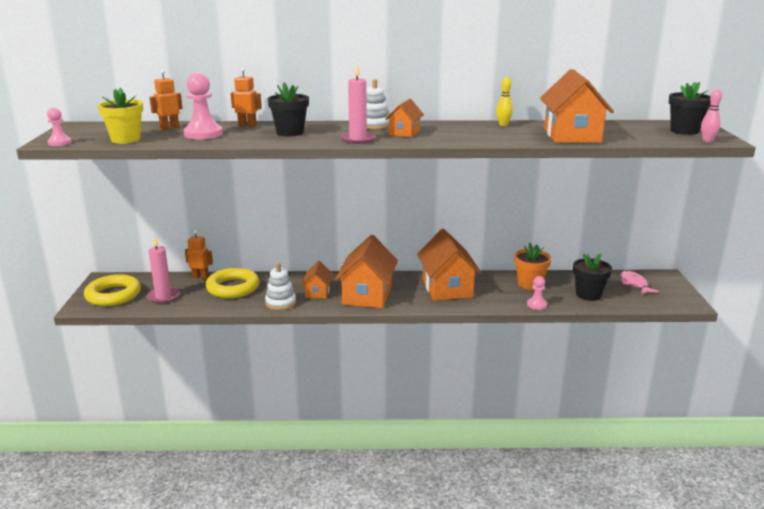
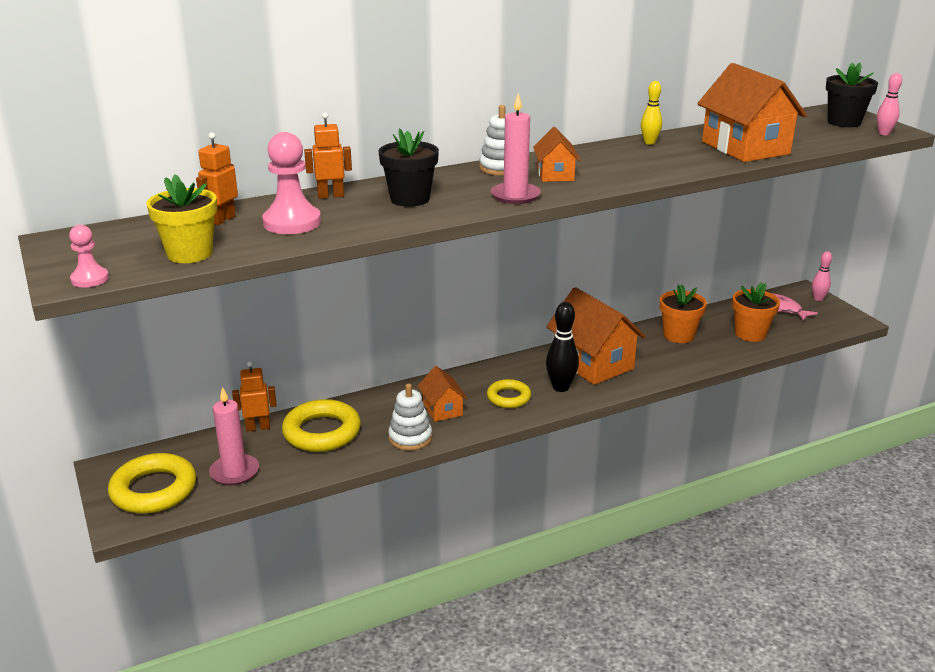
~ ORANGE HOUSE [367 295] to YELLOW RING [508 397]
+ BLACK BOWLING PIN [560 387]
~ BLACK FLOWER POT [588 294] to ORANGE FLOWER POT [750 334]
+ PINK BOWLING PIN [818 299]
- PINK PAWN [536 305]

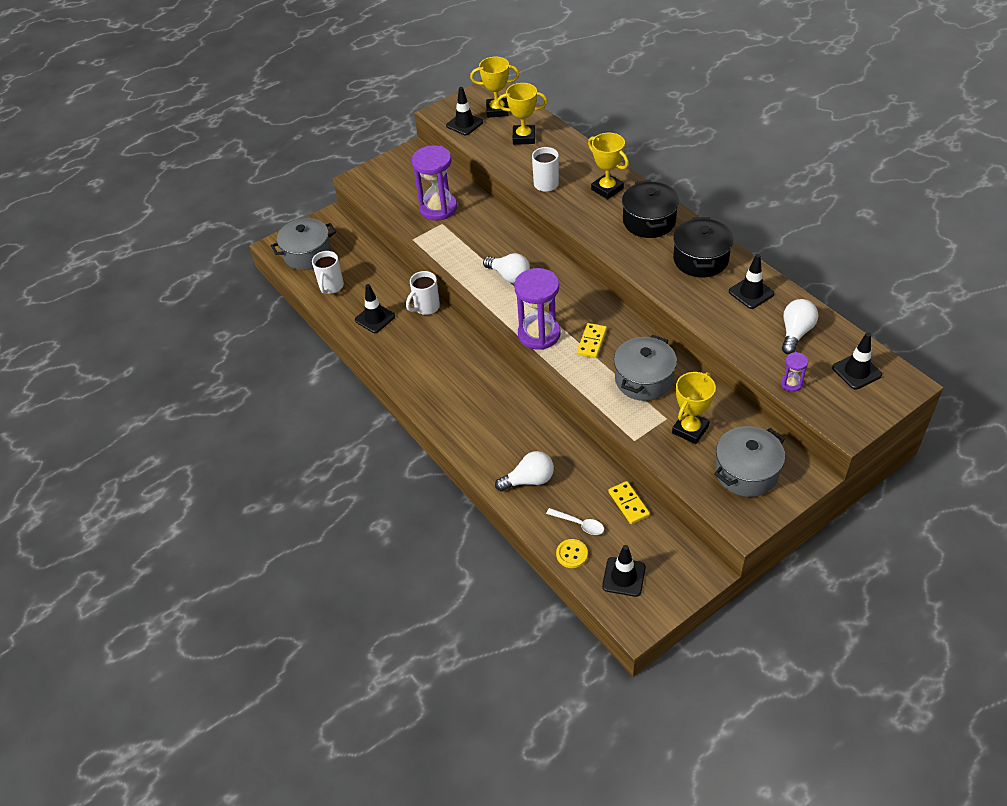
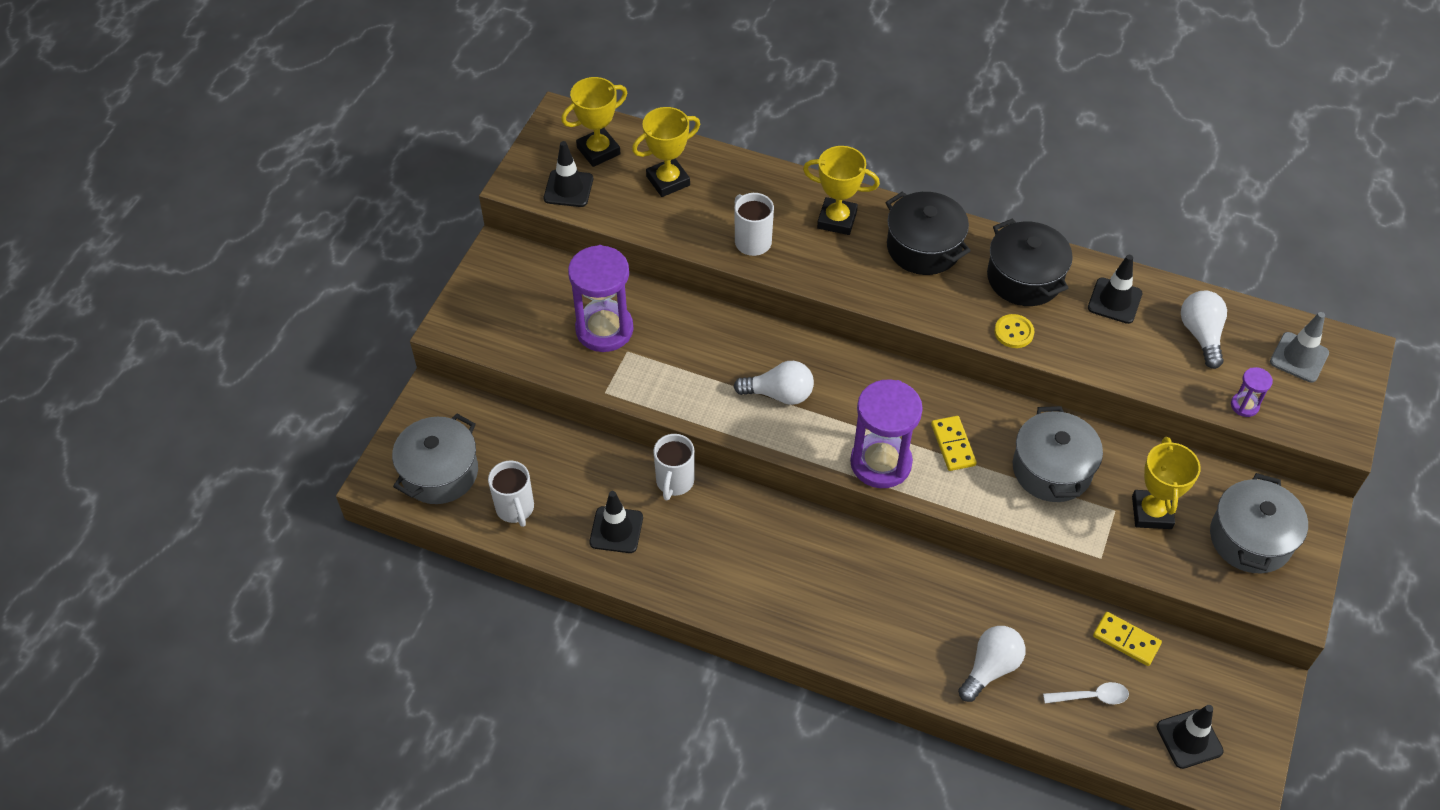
~ YELLOW BUTTON [572 554] to [1013 332]
~ BLACK TRAFFIC CONE [856 371] to GREY TRAFFIC CONE [1299 357]

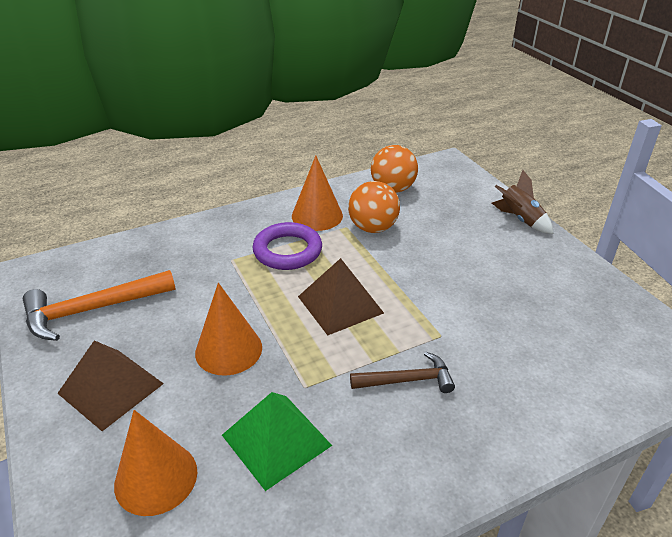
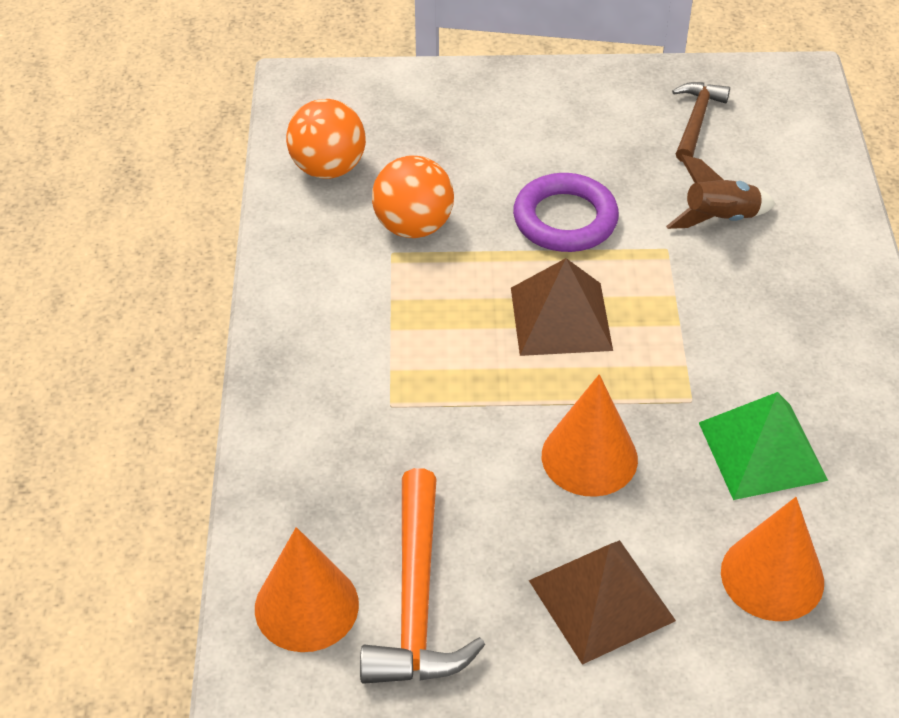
~ ORANGE CONE [317 216] to [306 606]
~ PURPLE RING [287 251] to [565 219]
~ BROWN ROCKET [520 220] to [719 219]
~ BROWN HAMMER [407 380] to [696 121]

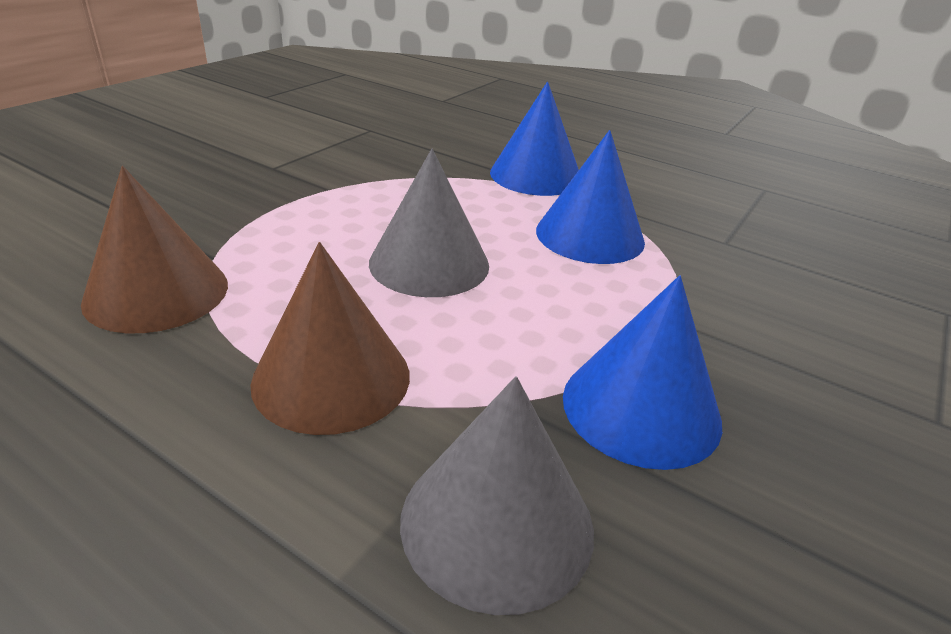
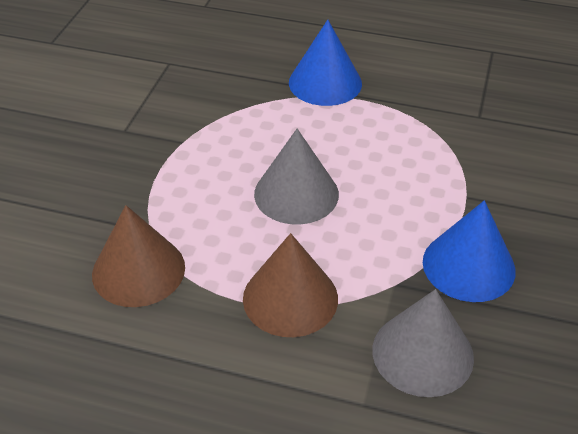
- BLUE CONE [590 235]

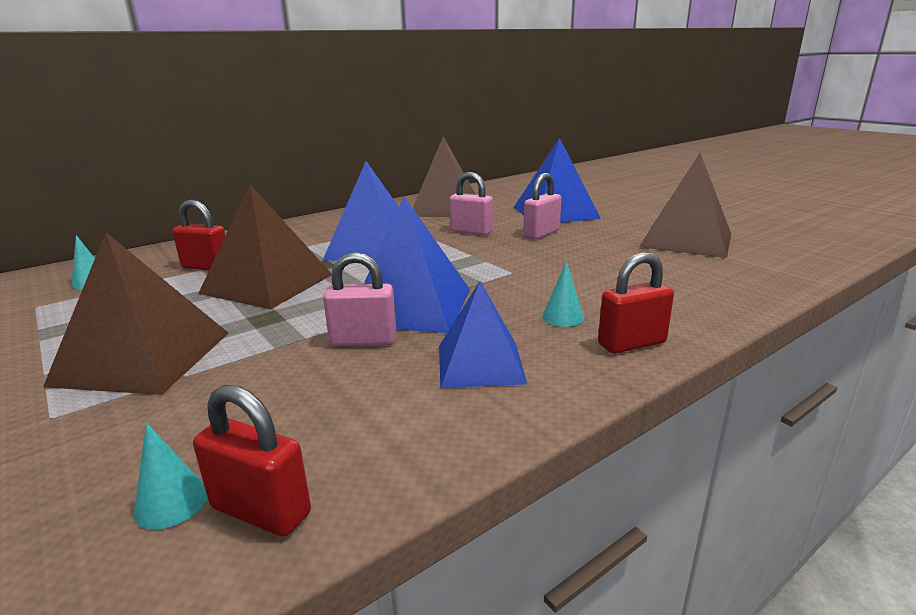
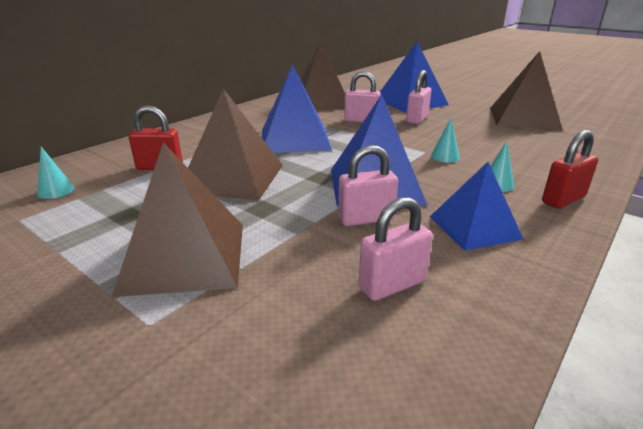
+ PINK PADLOCK [392 285]
~ TURQUOISE CONE [171 502] to [445 156]
- RED PADLOCK [261 511]

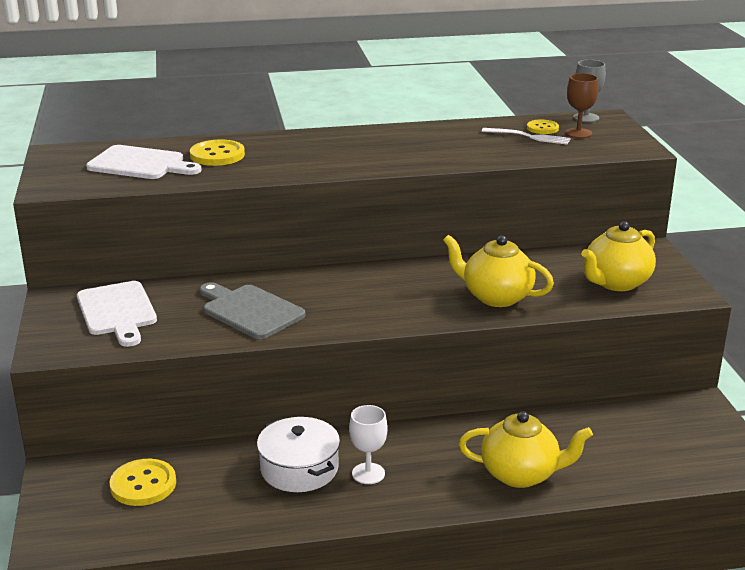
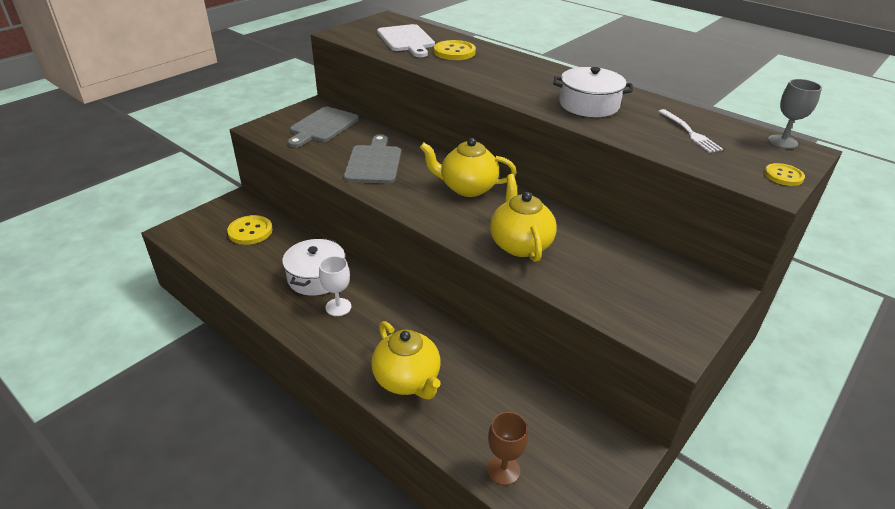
~ WHITE CUTTING BOARD [117 311] to GREY CUTTING BOARD [322 126]
~ YELLOW TEAPOT [616 283] to [467 188]
~ BROWN GOBLET [578 133] to [503 470]
+ WHITE POT [589 105]
~ YELLOW BUTTON [542 128] to [783 176]

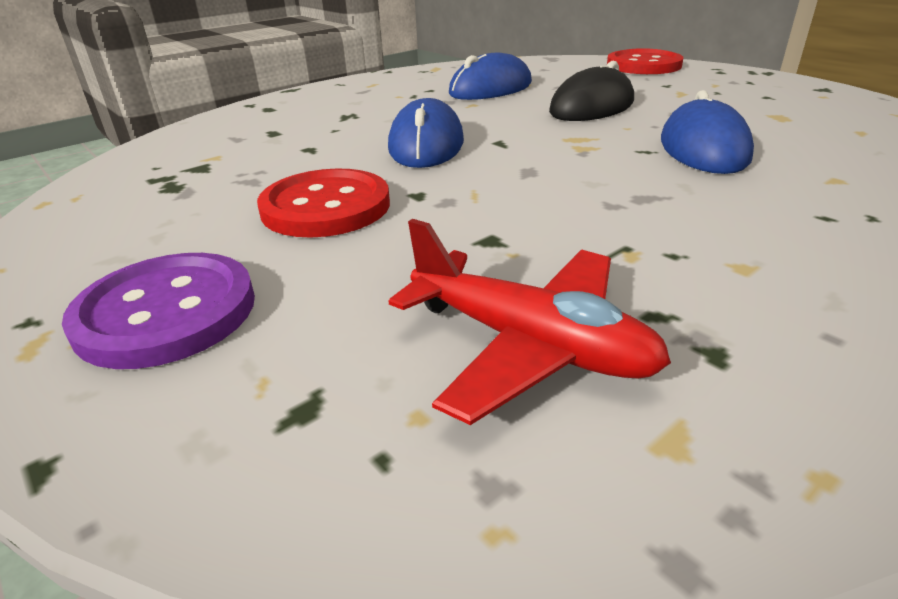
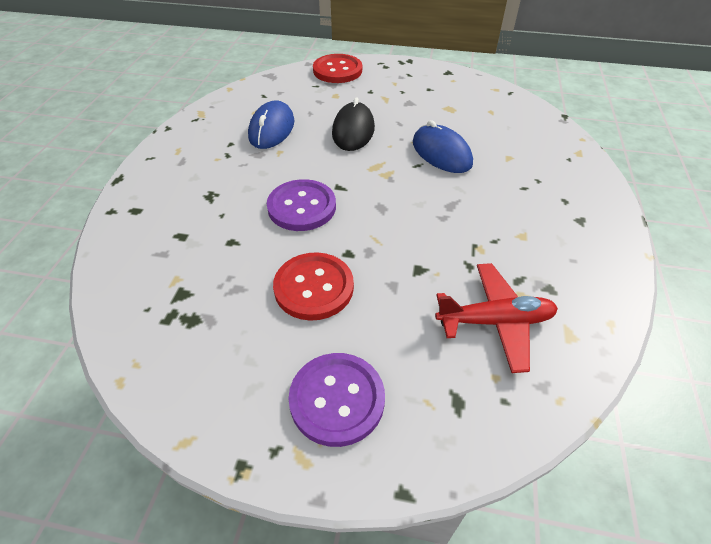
~ BLUE MOUSE [426 145] to PURPLE BUTTON [302 207]

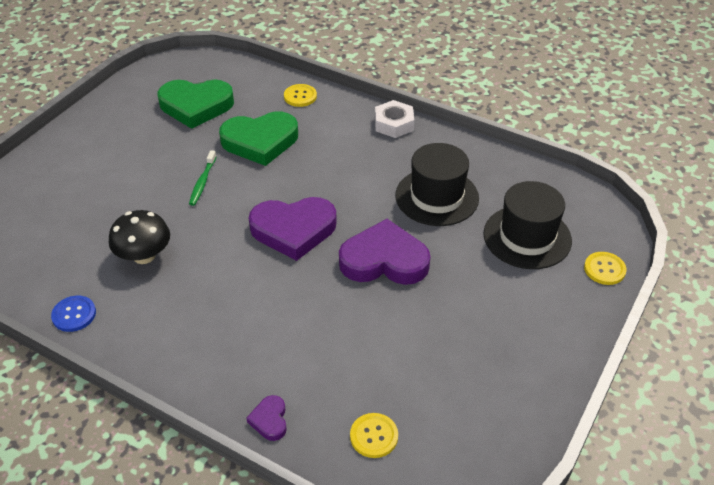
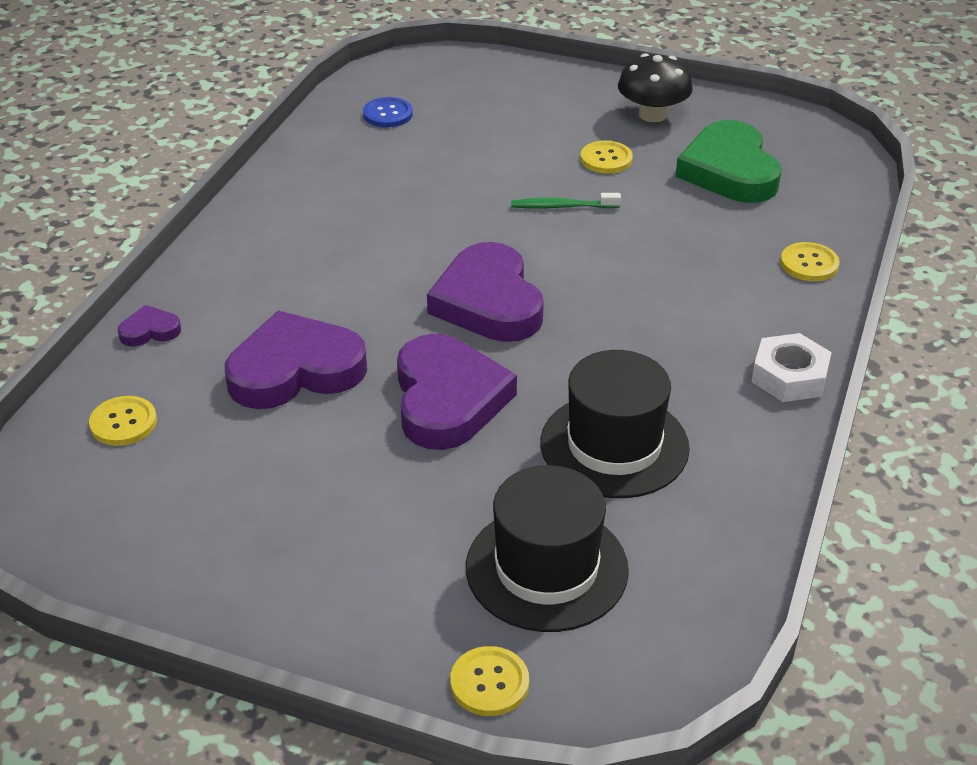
+ PURPLE HEART [295 370]
~ BLUE BUTTON [74 314] to [388 114]
+ YELLOW BUTTON [606 159]
~ BLACK MUSHROOM [144 255] to [652 115]
- GREEN HEART [260 141]

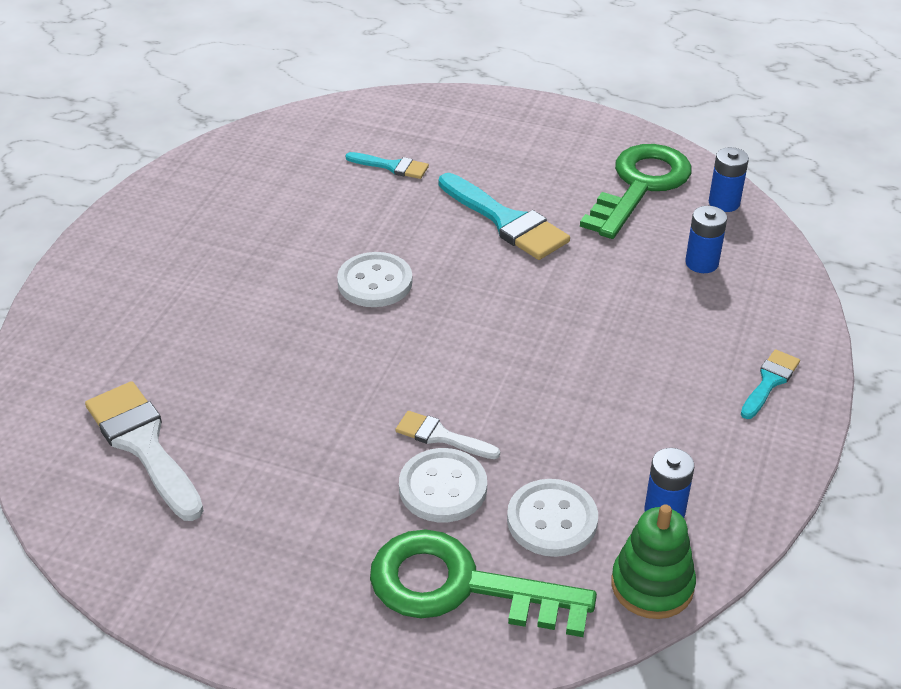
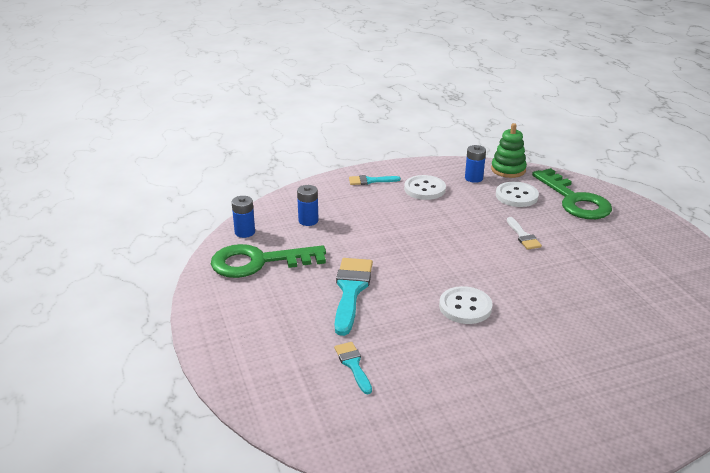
~ WHITE BUTTON [443 488] to [424 189]
- WHITE BRUSH [143 445]

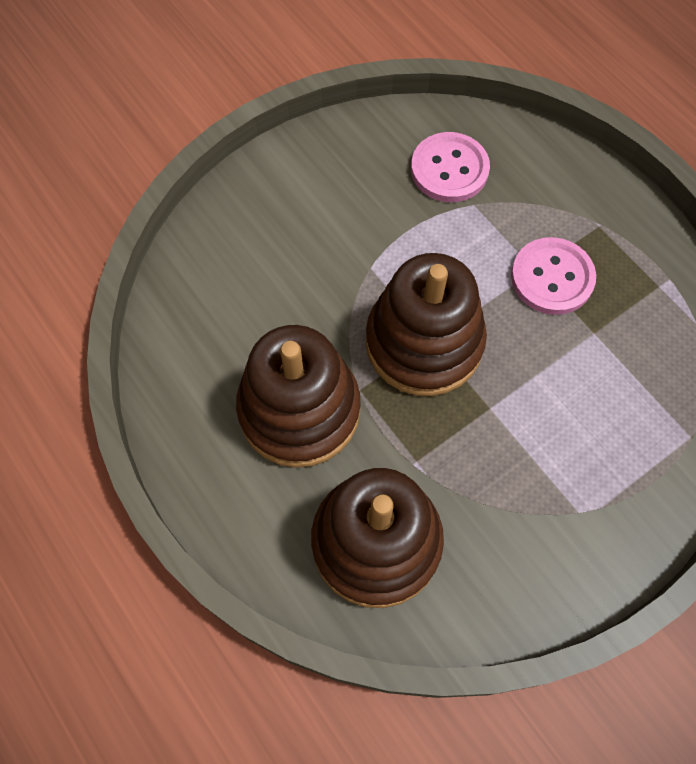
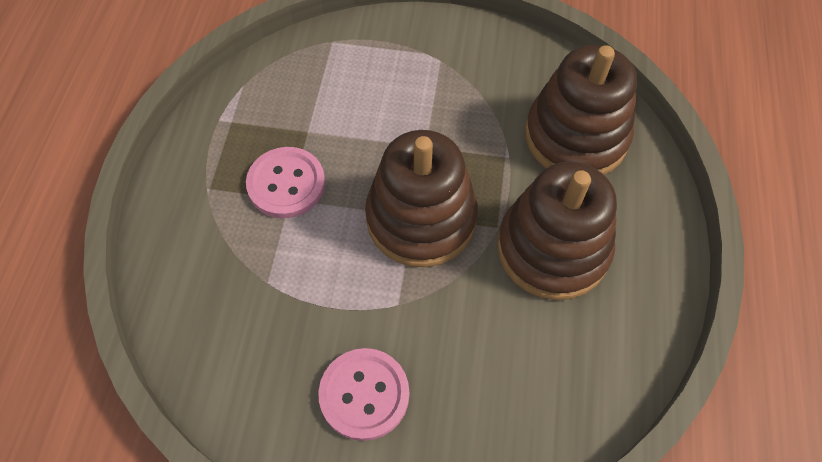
~ PINK BUTTON [449 169] to [364 394]

